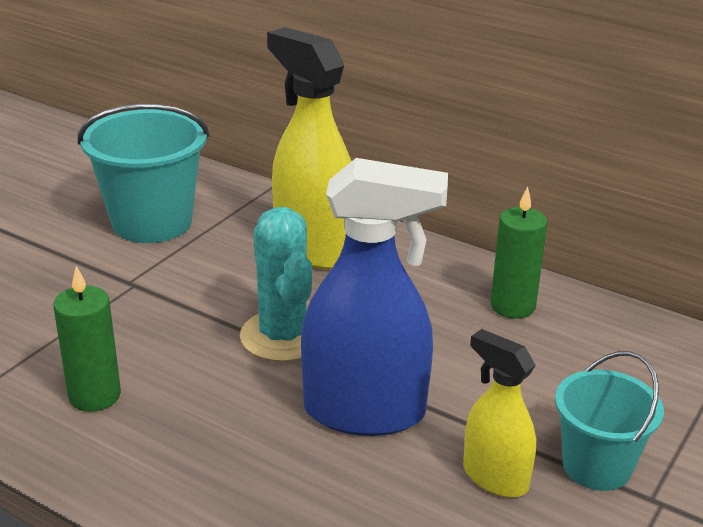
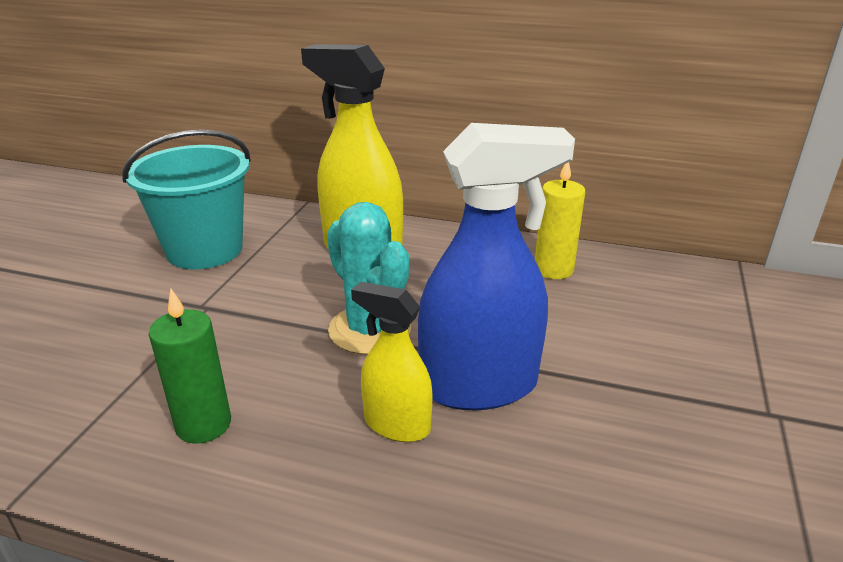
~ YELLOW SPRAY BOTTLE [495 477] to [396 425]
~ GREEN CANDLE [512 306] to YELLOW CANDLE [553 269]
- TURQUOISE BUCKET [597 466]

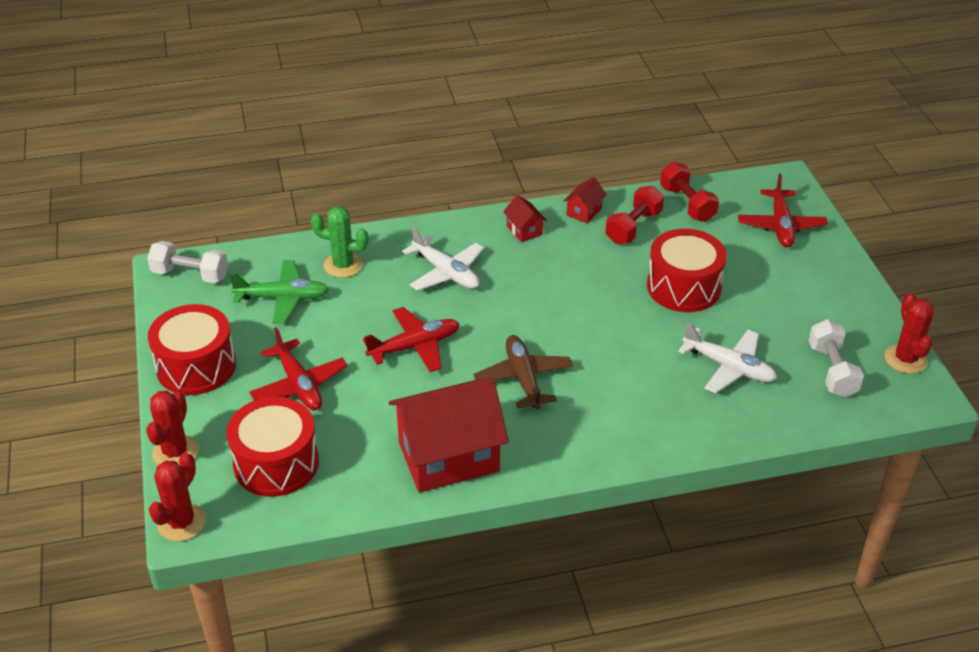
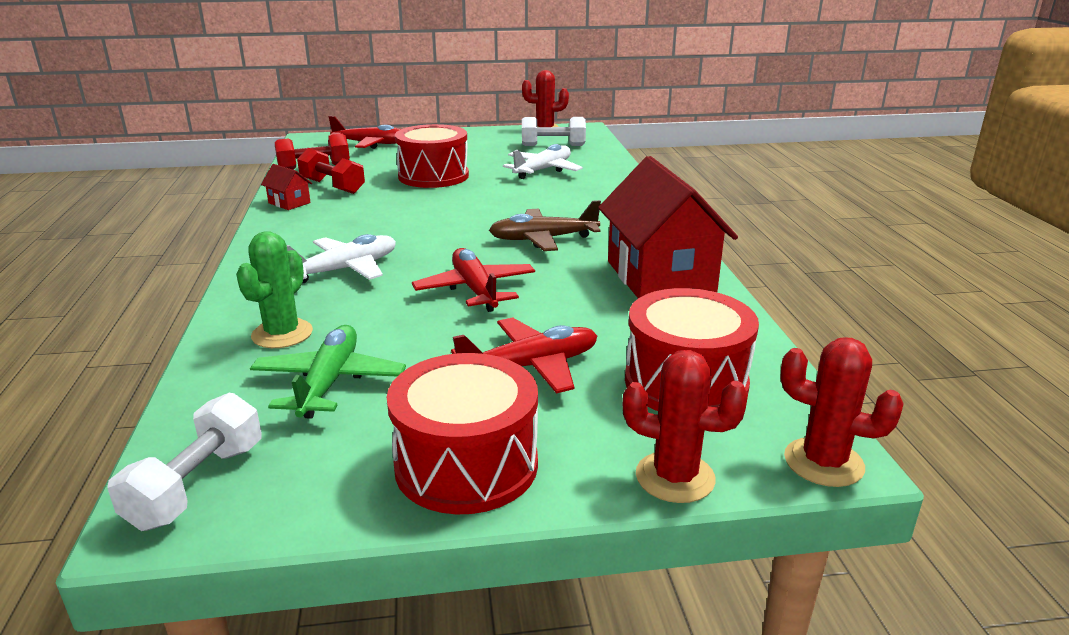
- RED HOUSE [524 230]

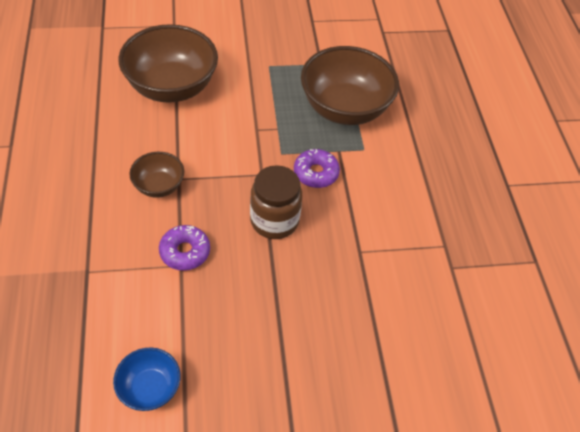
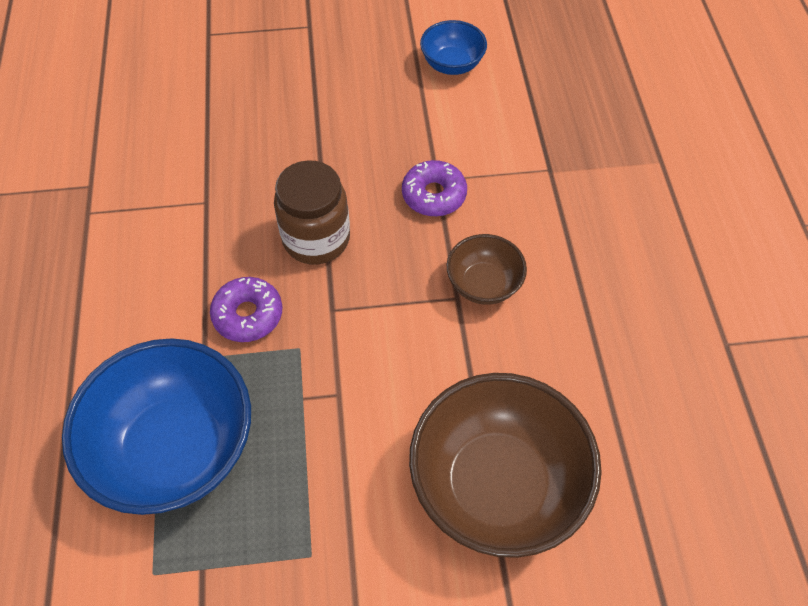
~ BROWN BOWL [344 108] to BLUE BOWL [176 449]

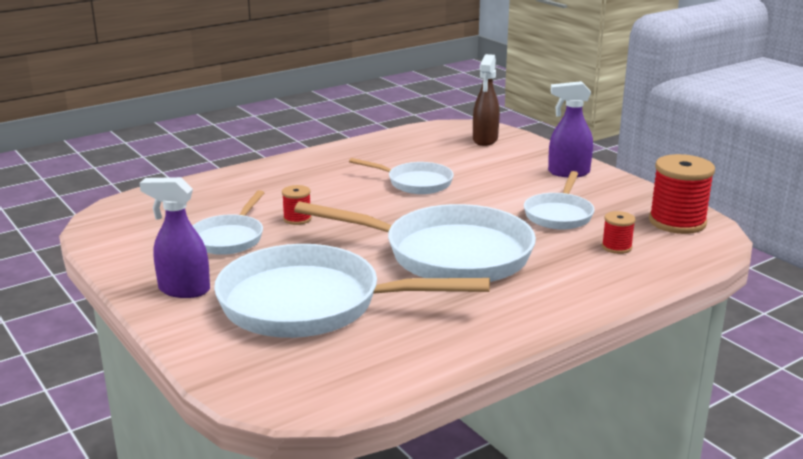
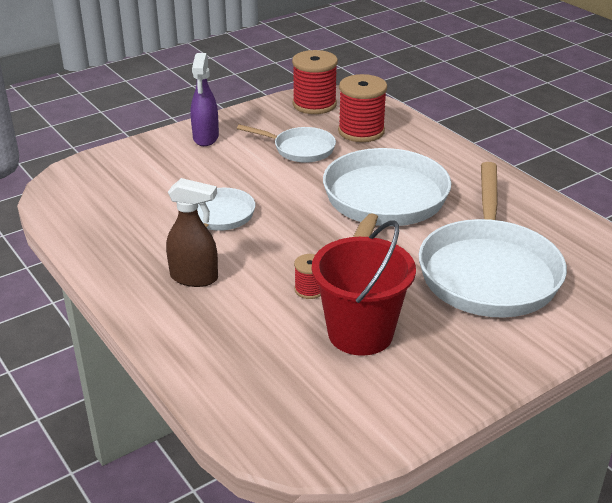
~ BROWN SPRAY BOTTLE [485 140] to [194 278]
~ WHITE PAN [229 238] to RED BUCKET [360 333]
~ RED SPOOL [616 247] = [361 131] x1.98
- PURPLE SPRAY BOTTLE [183 290]

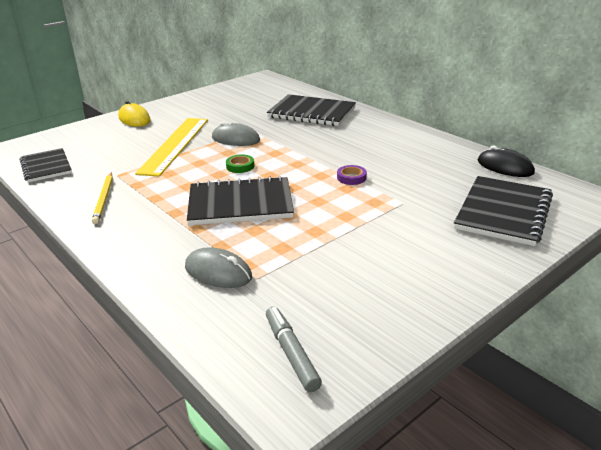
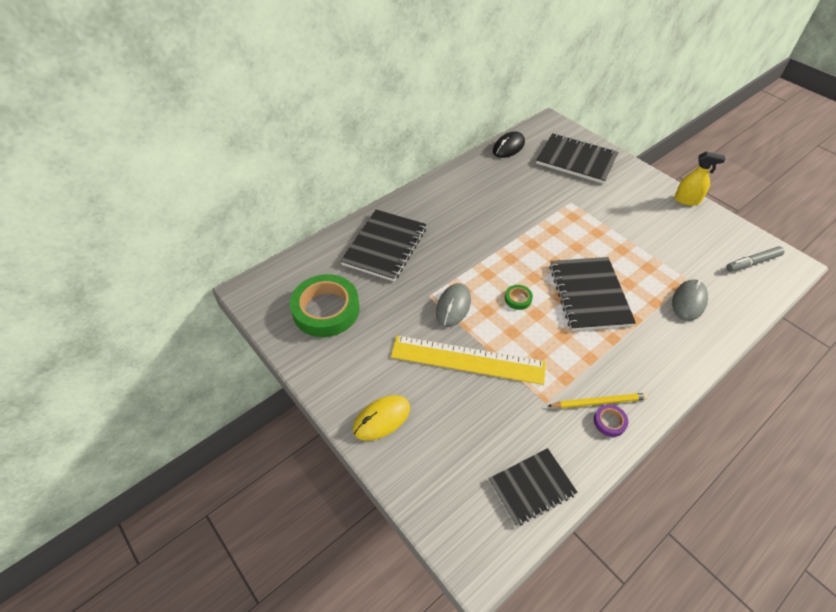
+ GREEN TAPE [326 309]
~ PURPLE TAPE [351 178] to [609 422]
+ YELLOW SPRAY BOTTLE [687 200]

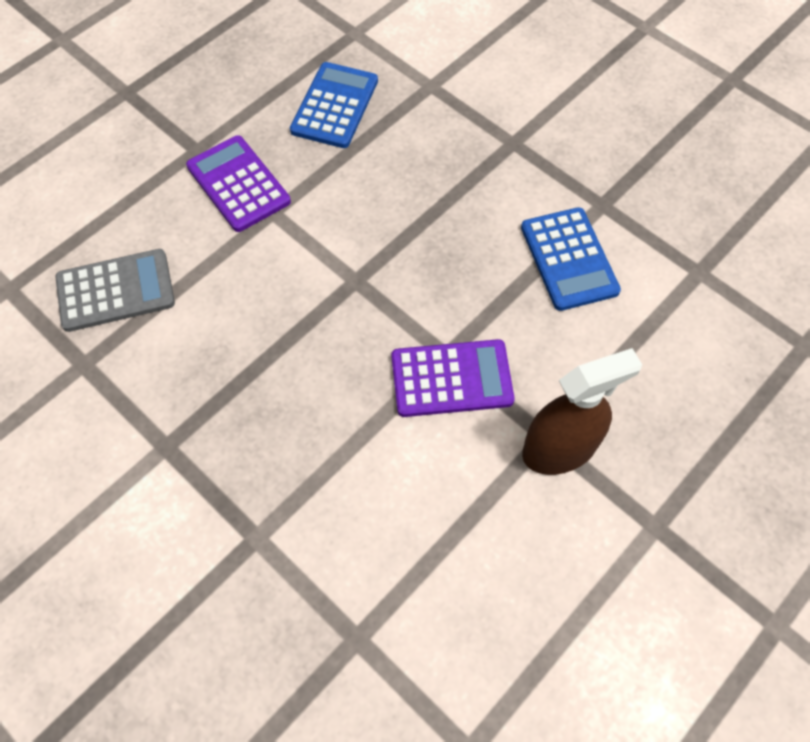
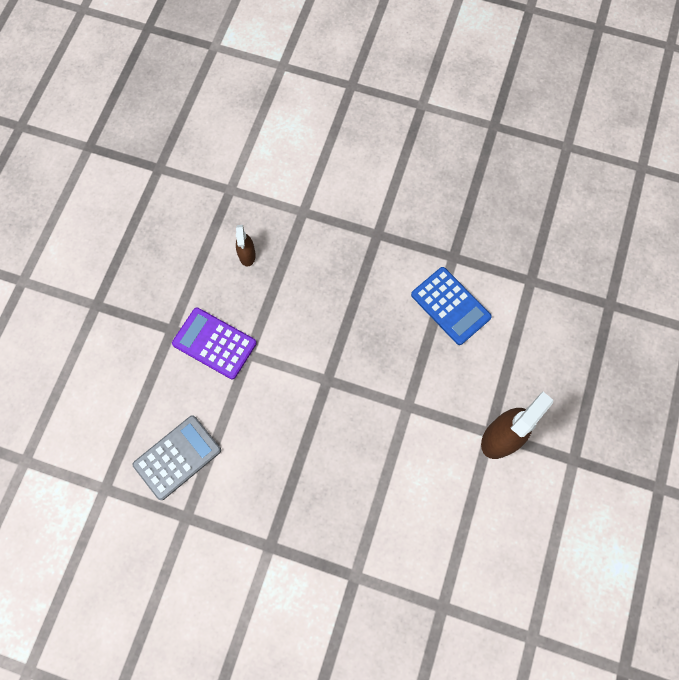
~ BLUE CALCULATOR [335 106] to BROWN SPRAY BOTTLE [247 255]
- PURPLE CALCULATOR [451 379]

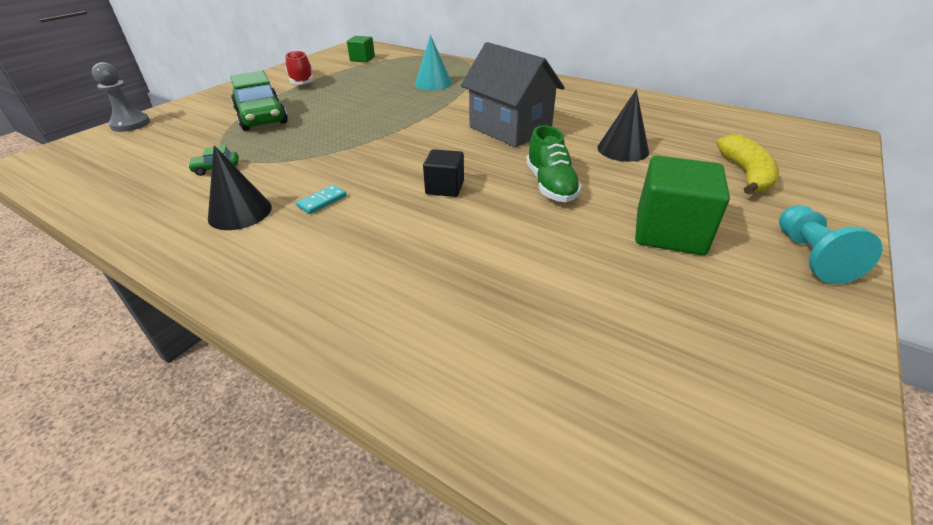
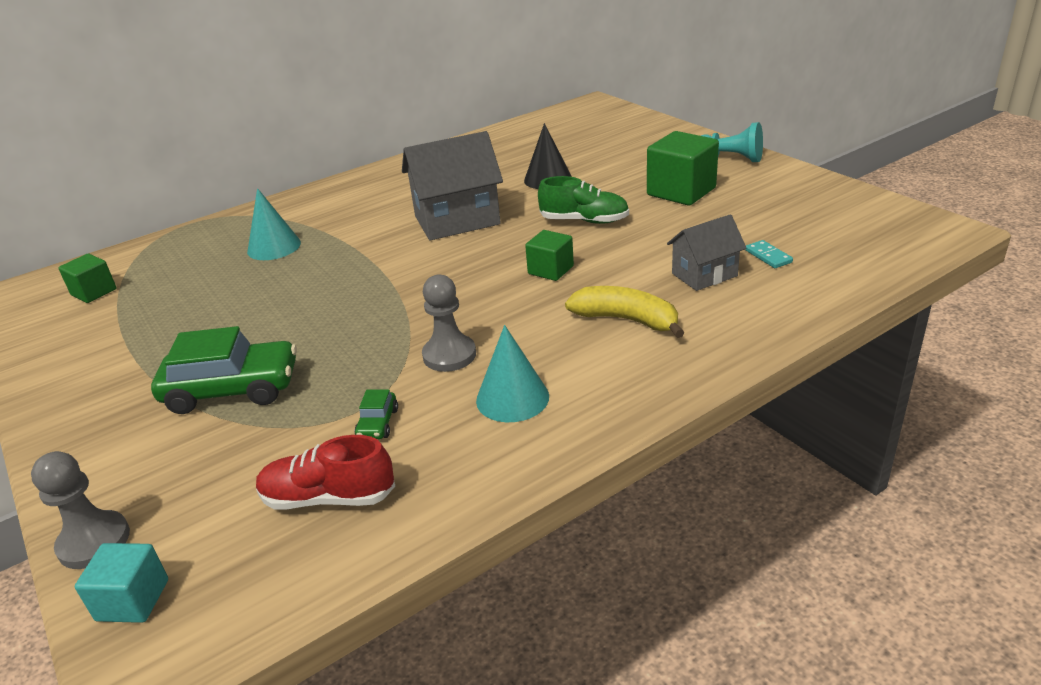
+ TURQUOISE CUBE [133 600]
~ RED SHOE [301 81] to [328 497]
+ GREY PAWN [449 355]
~ BLACK CONE [240 212] to TURQUOISE CONE [512 398]
~ BLACK CUBE [445 187] to GREEN CUBE [550 270]
~ YELLOW BANANA [745 174] to [626 320]
+ GREY HOUSE [704 275]
~ TURQUOISE DOMINO [322 201] to [768 256]

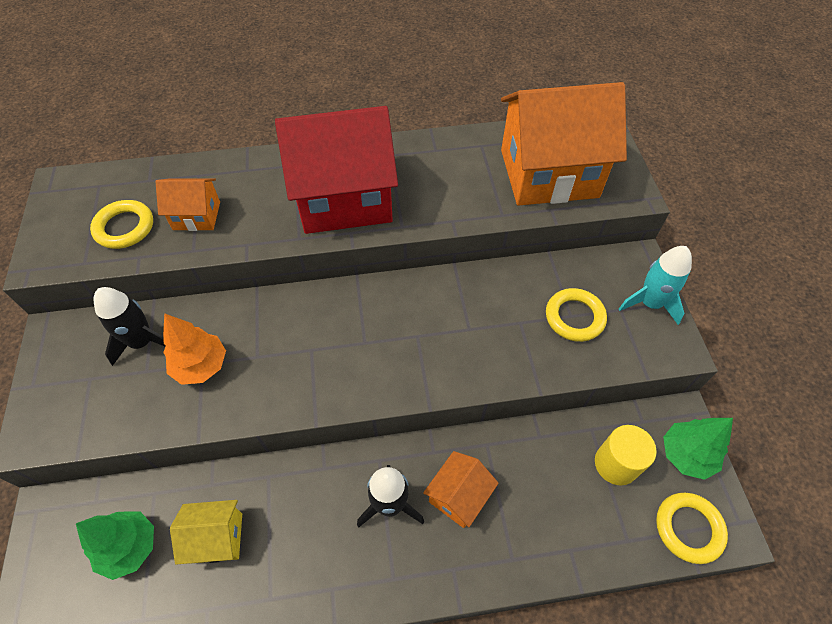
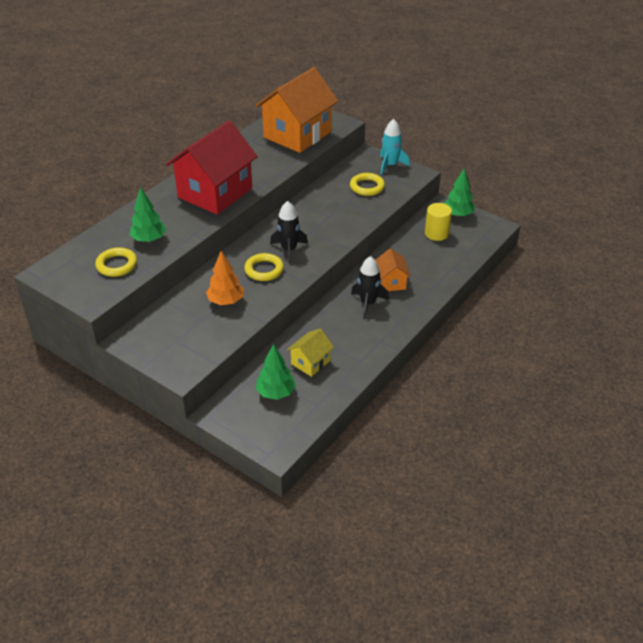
~ ORANGE HOUSE [196 216] to GREEN TREE [149 239]
~ YELLOW RING [688 528] to [264 270]
~ BLACK ROCKET [142 342] to [289 249]

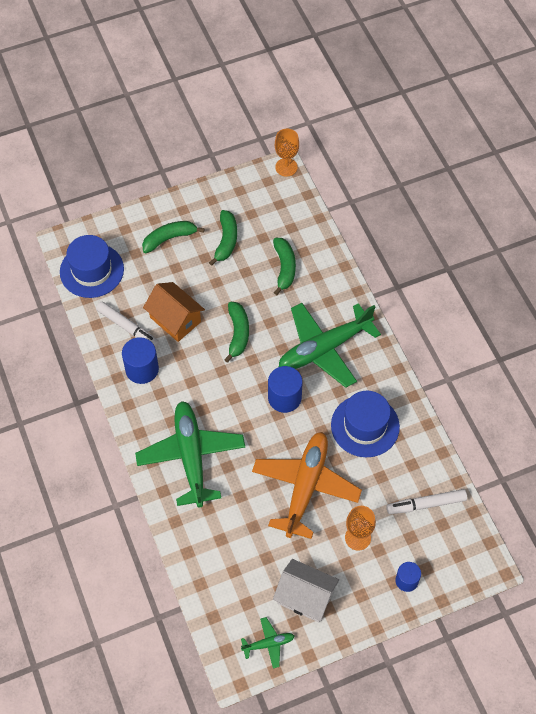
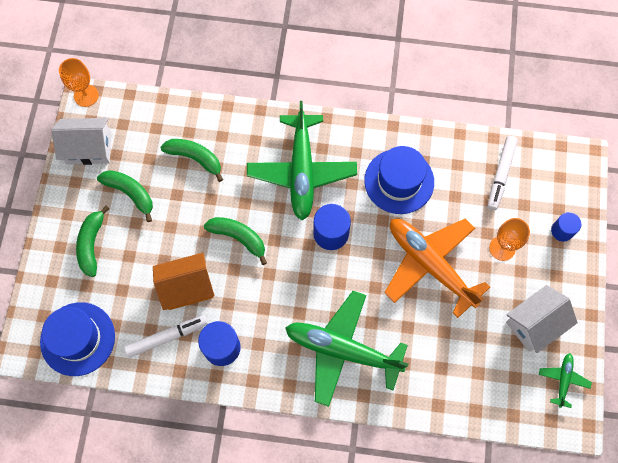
+ WHITE HOUSE [89 148]

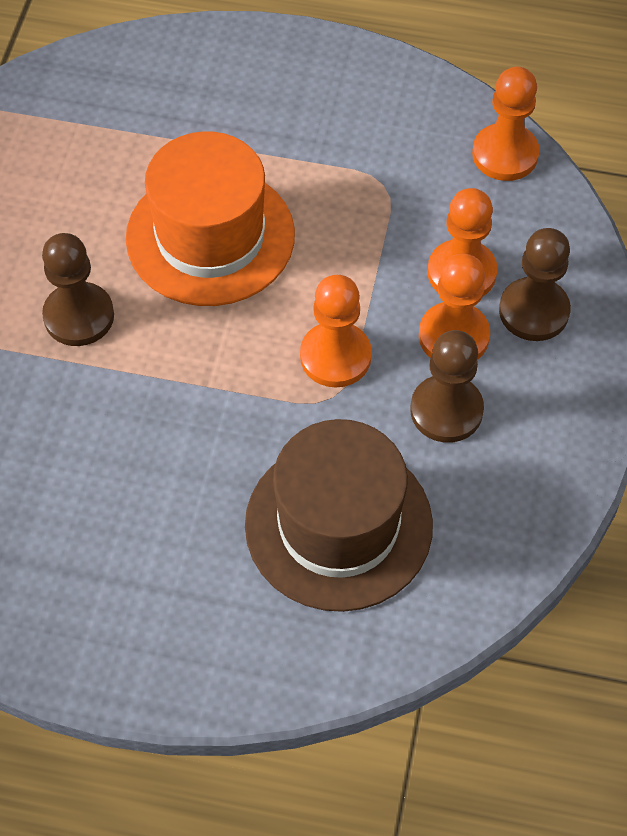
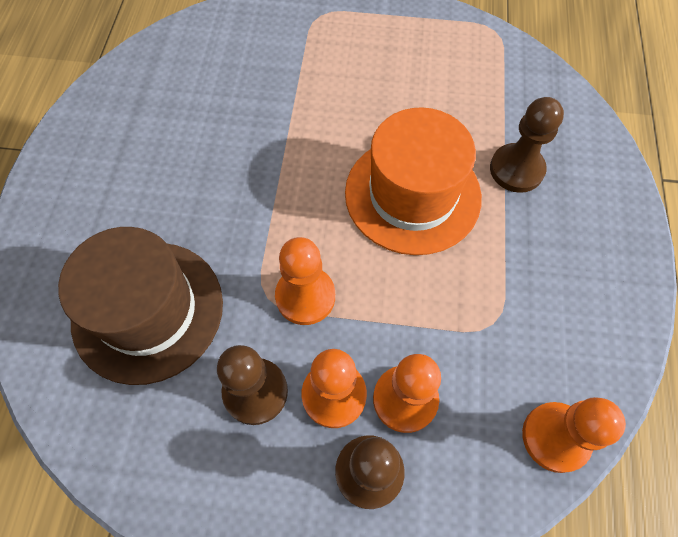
~ BROWN PAWN [79 316] to [516 169]

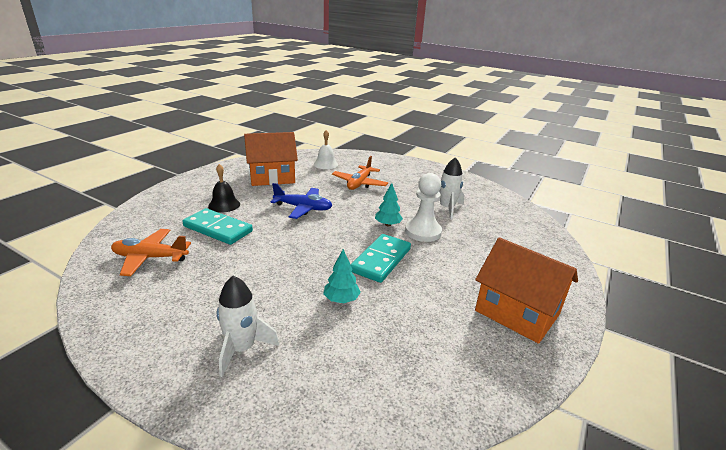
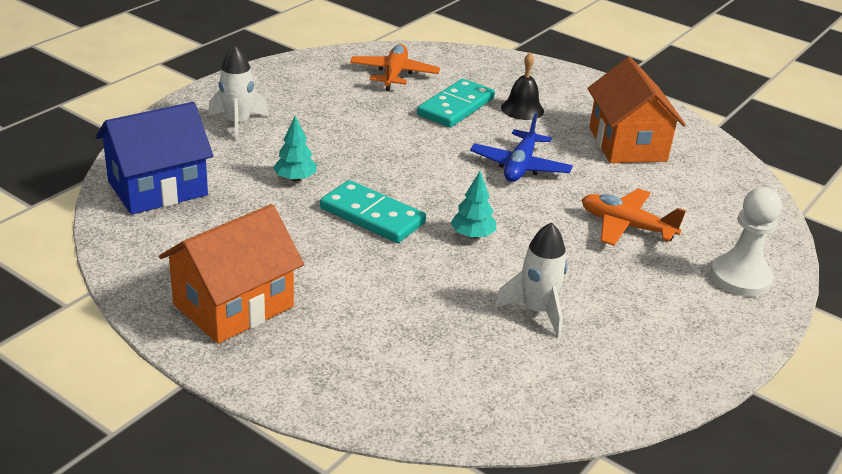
+ BLUE HOUSE [157 188]
~ WHITE PAWN [423 232] to [740 277]
- WHITE BELL [325 164]

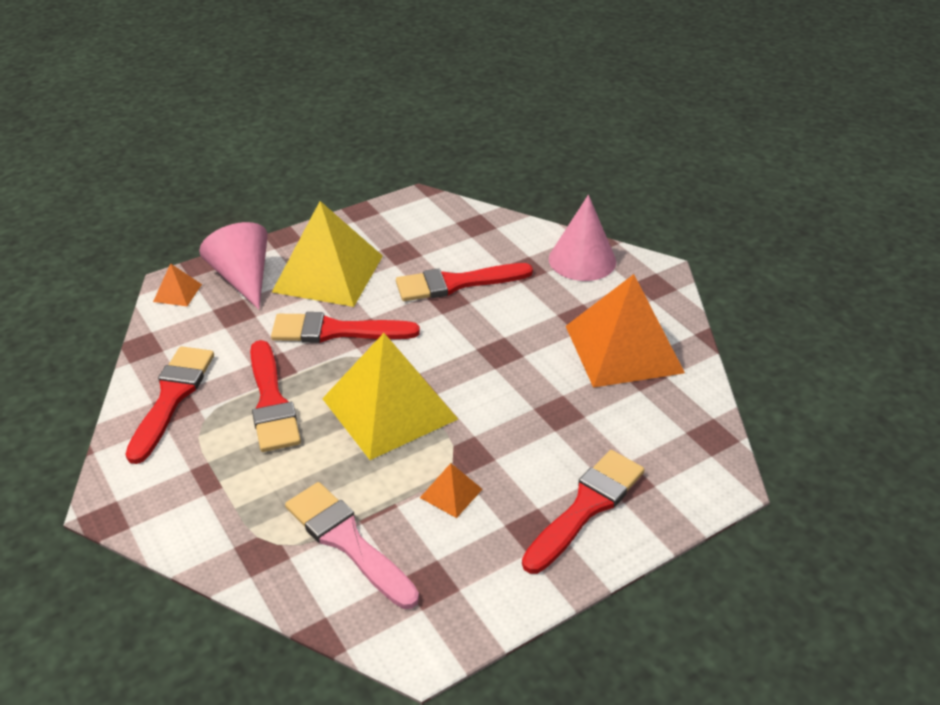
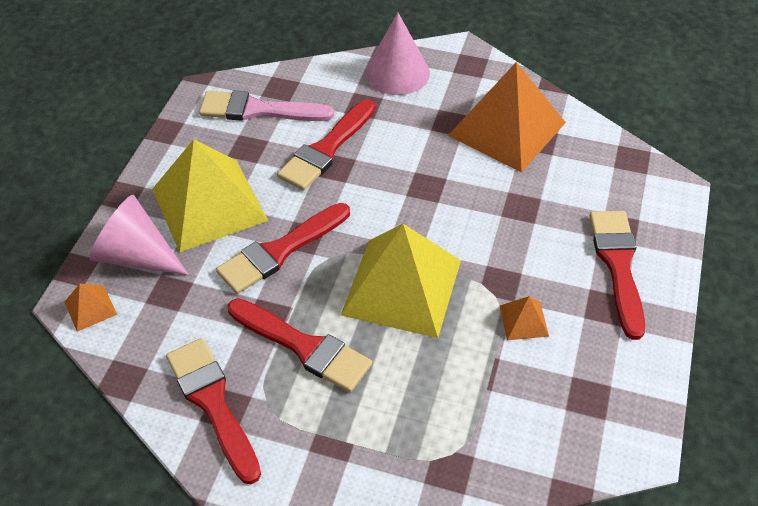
~ PINK BRUSH [347 541] to [258 110]

